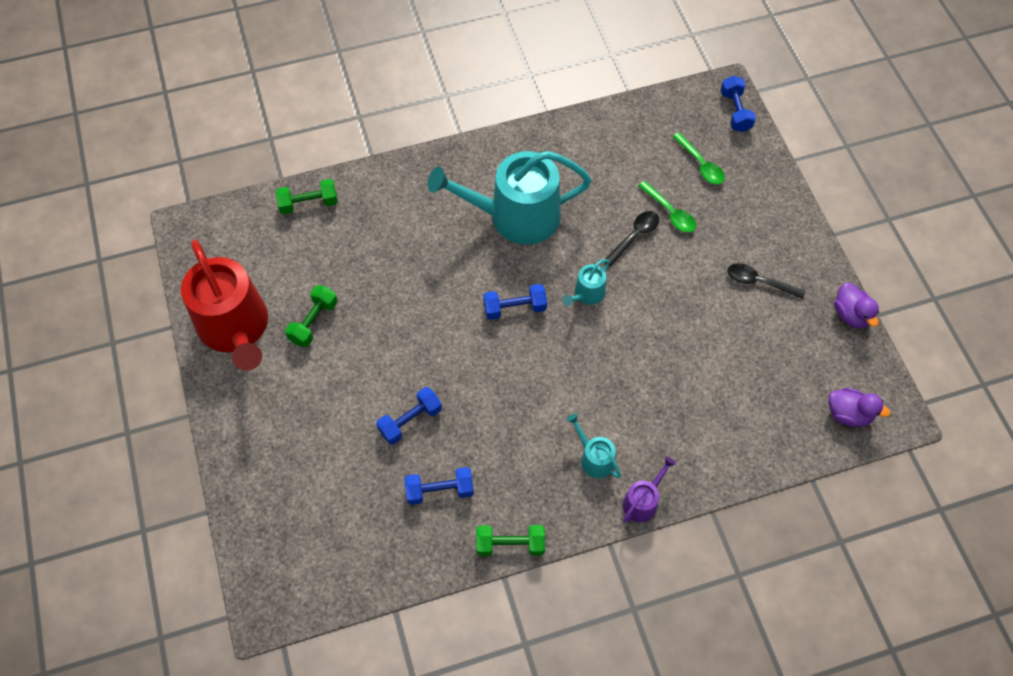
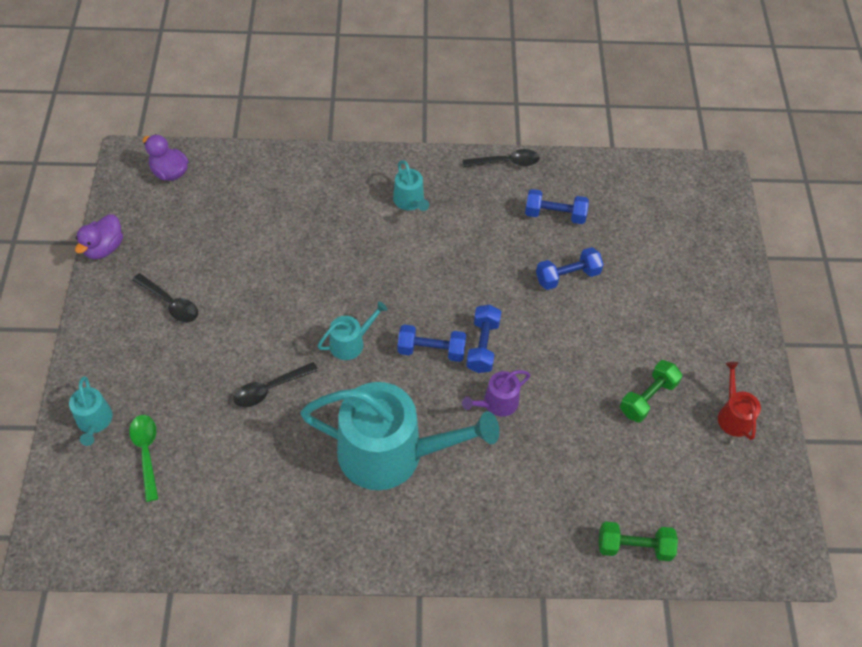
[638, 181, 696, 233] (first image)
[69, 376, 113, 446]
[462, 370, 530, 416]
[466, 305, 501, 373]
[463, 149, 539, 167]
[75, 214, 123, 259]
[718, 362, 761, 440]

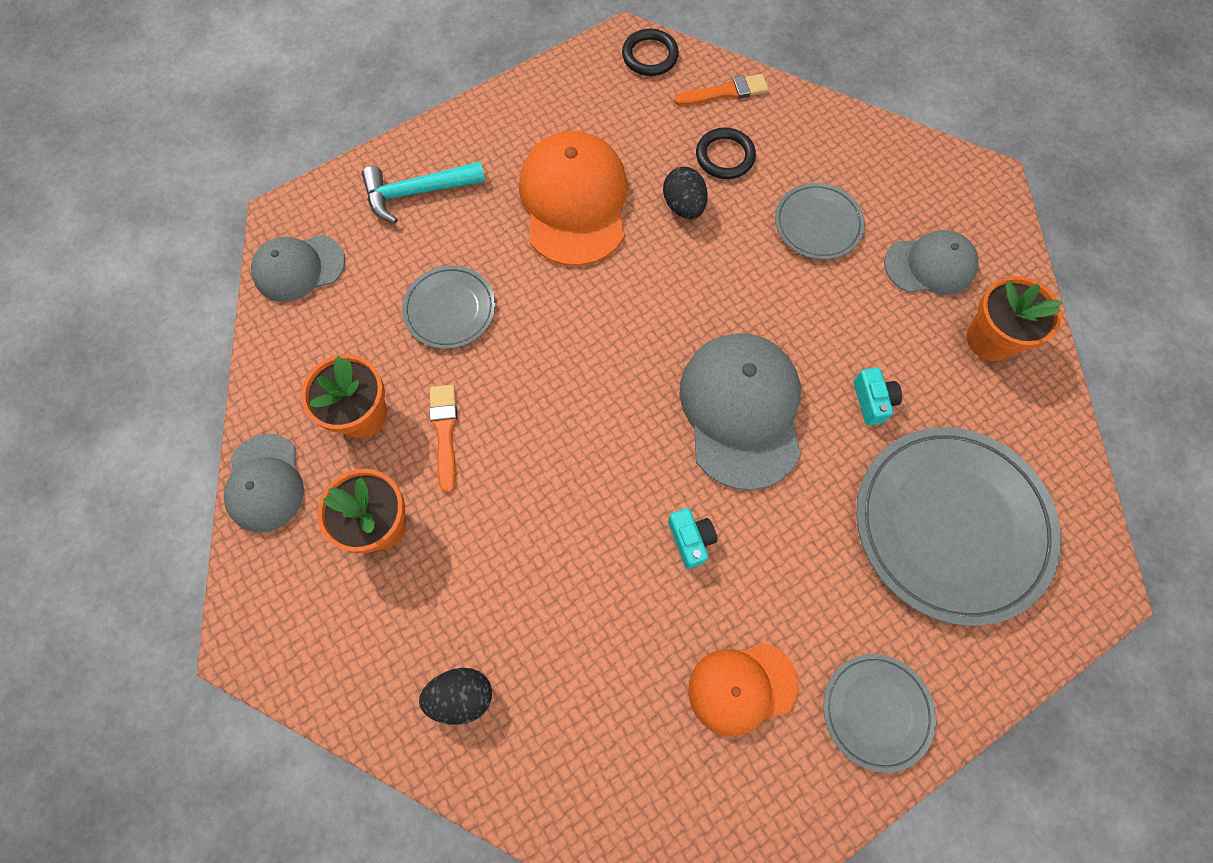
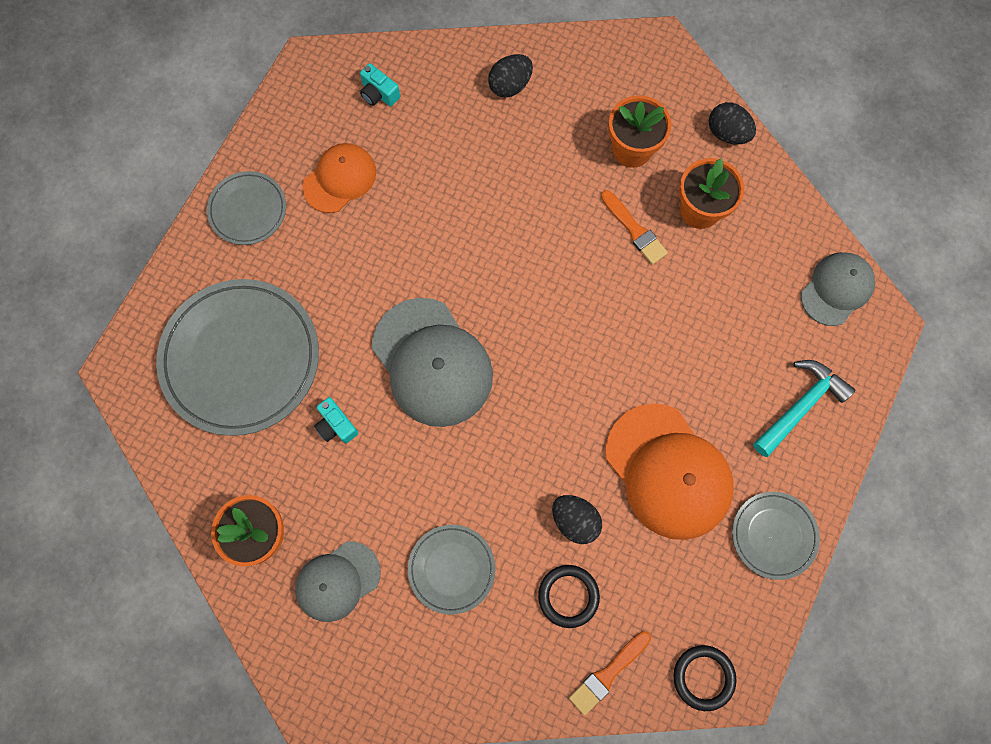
[732, 492, 820, 580]
[360, 63, 400, 106]
[709, 102, 756, 144]

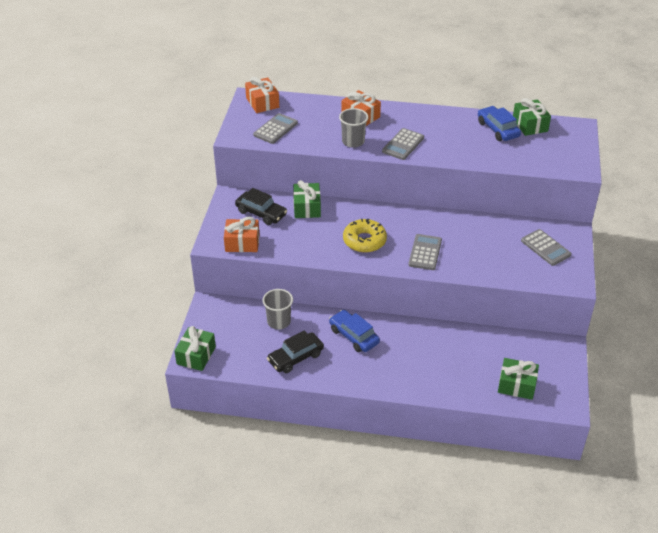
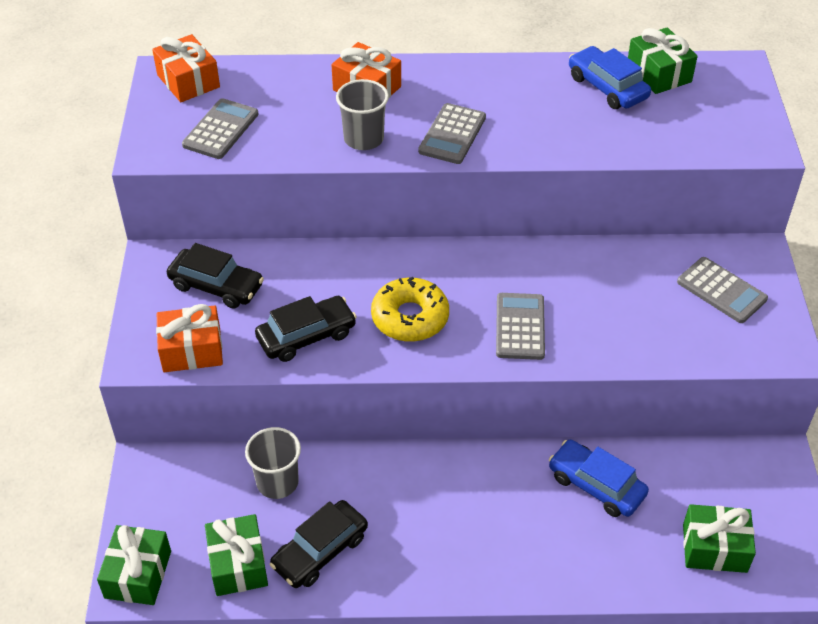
[255, 296, 357, 362]
[205, 514, 268, 596]
[549, 440, 649, 517]

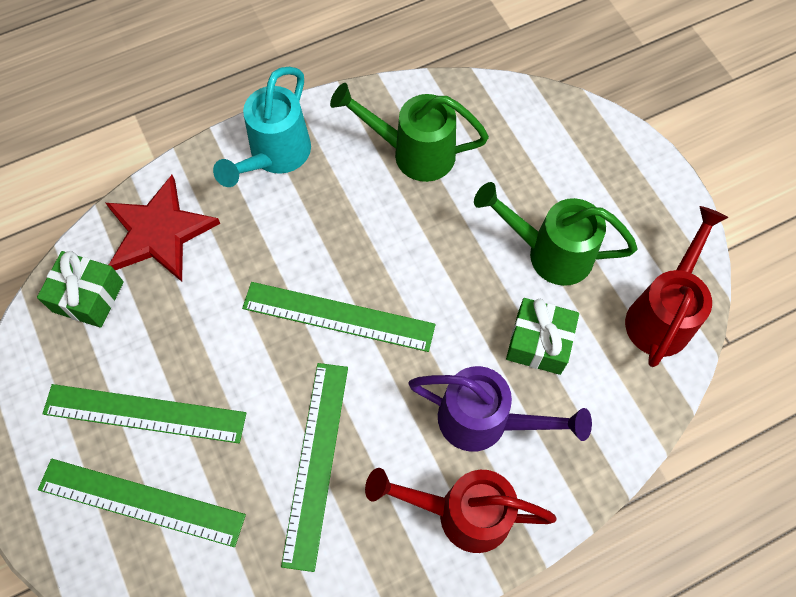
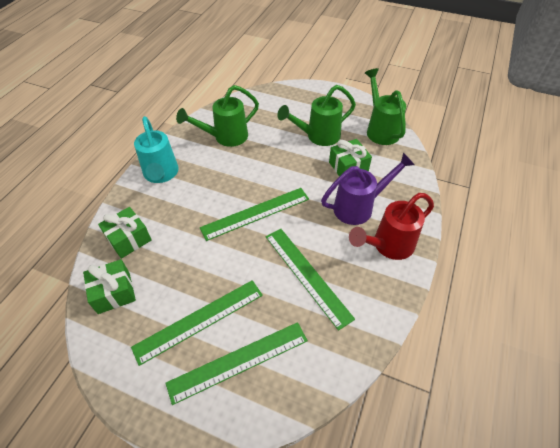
[98, 207, 152, 259]
[365, 68, 406, 145]

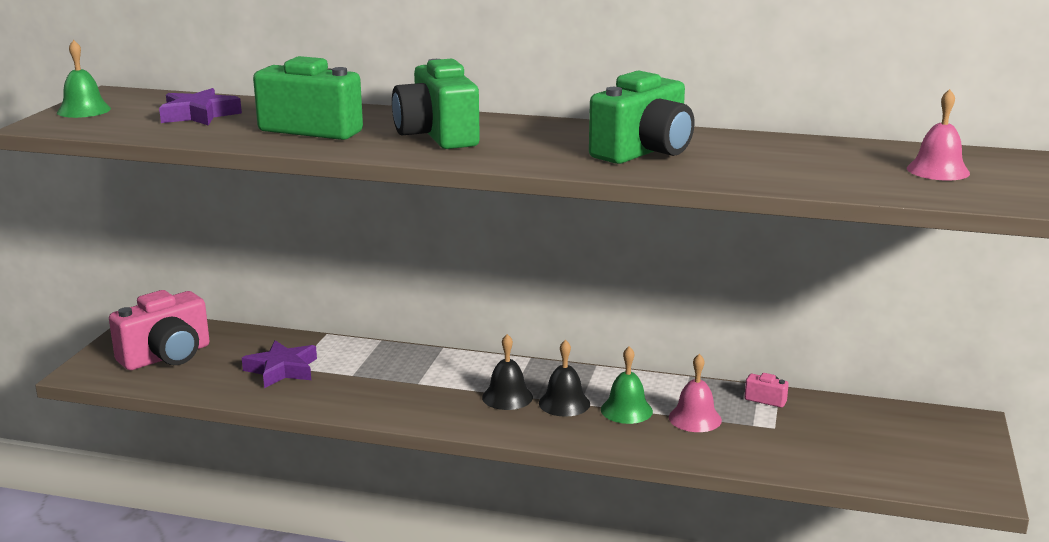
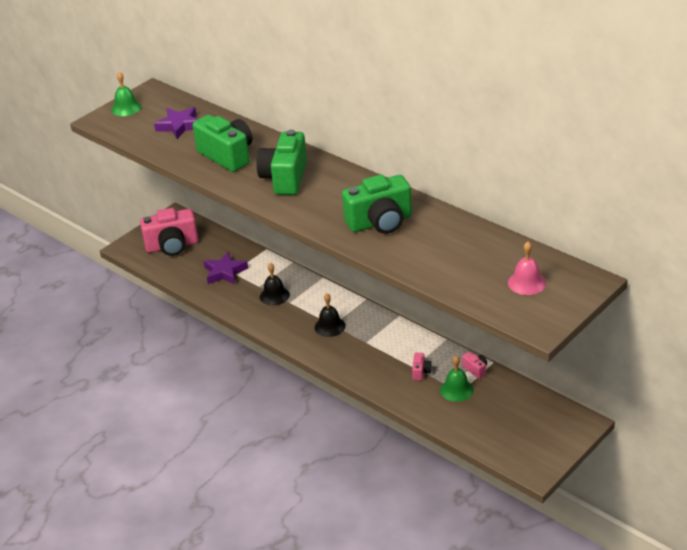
[260, 263, 290, 306]
[440, 356, 474, 402]
[412, 353, 432, 380]

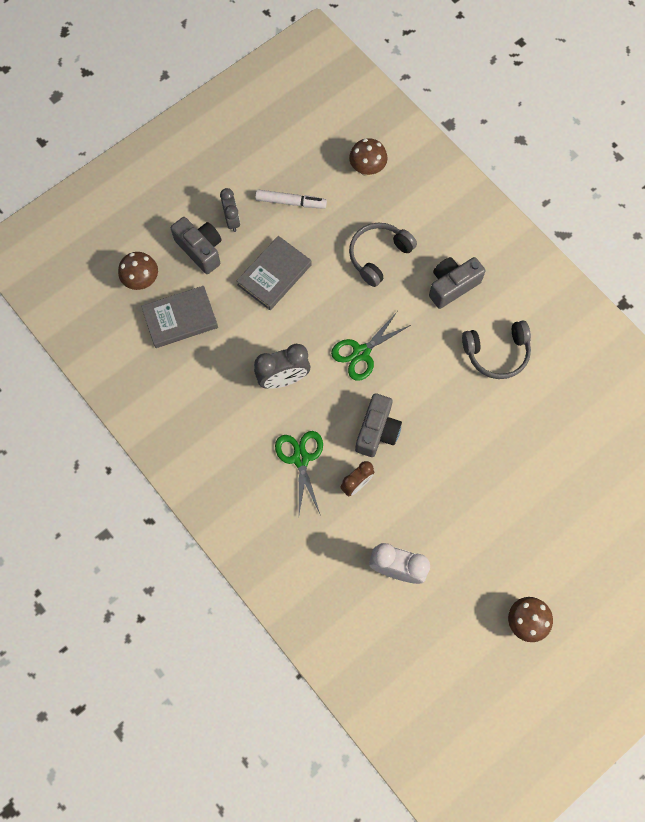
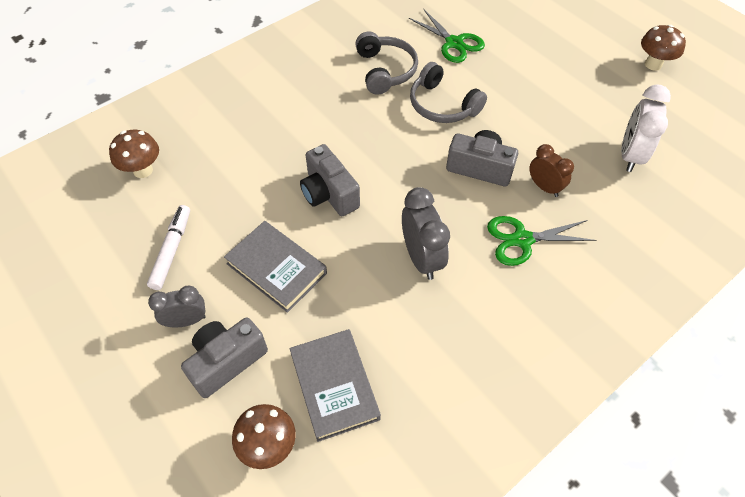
[409, 9, 485, 63]
[410, 62, 487, 123]
[300, 144, 360, 216]

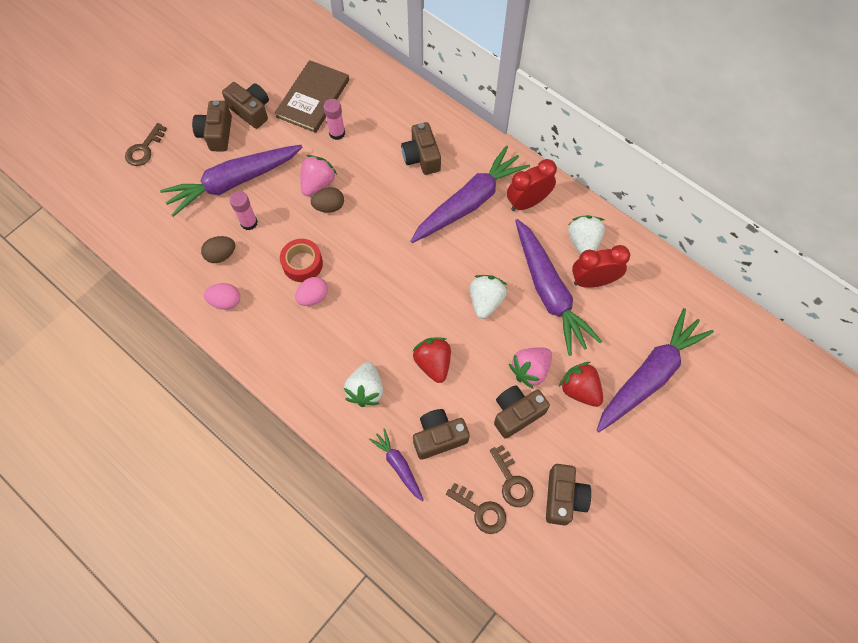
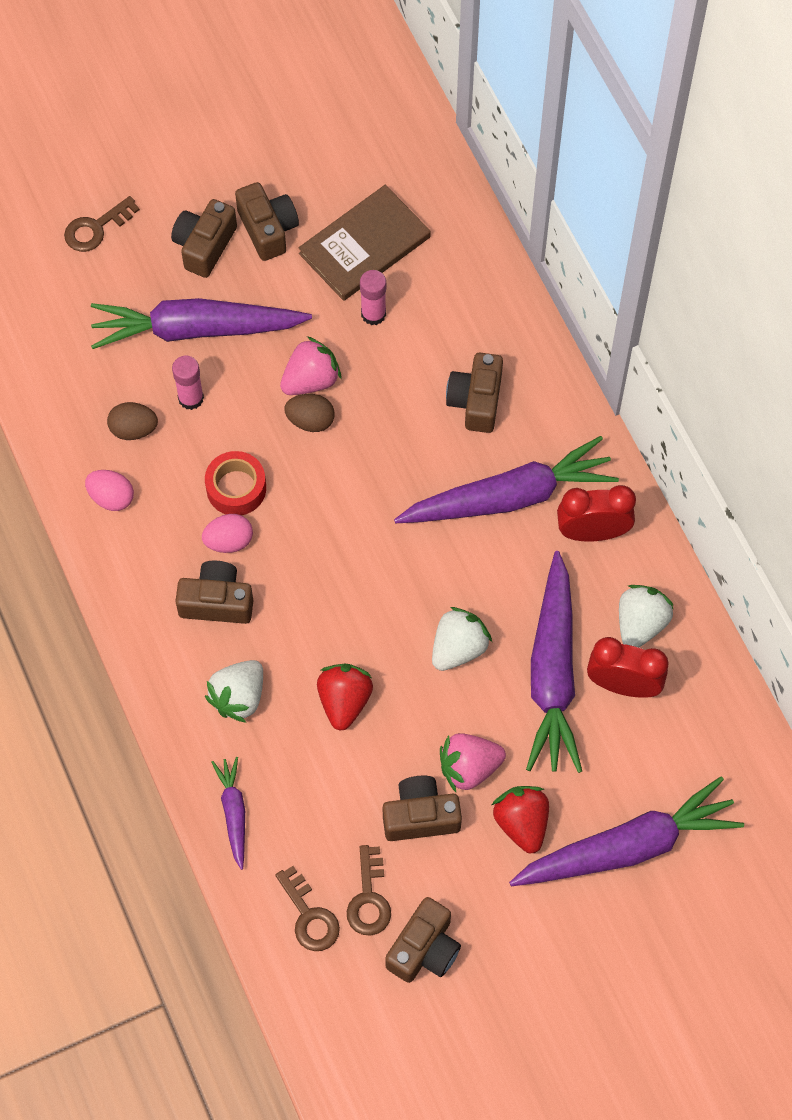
[176, 561, 253, 624]

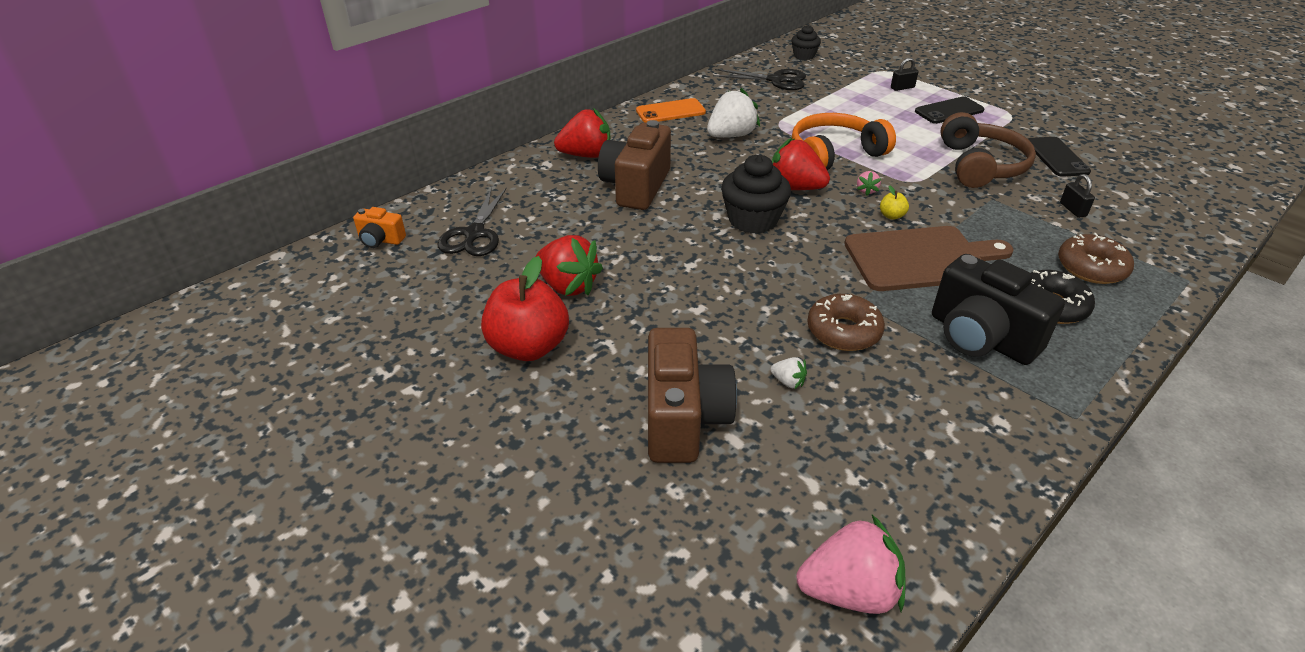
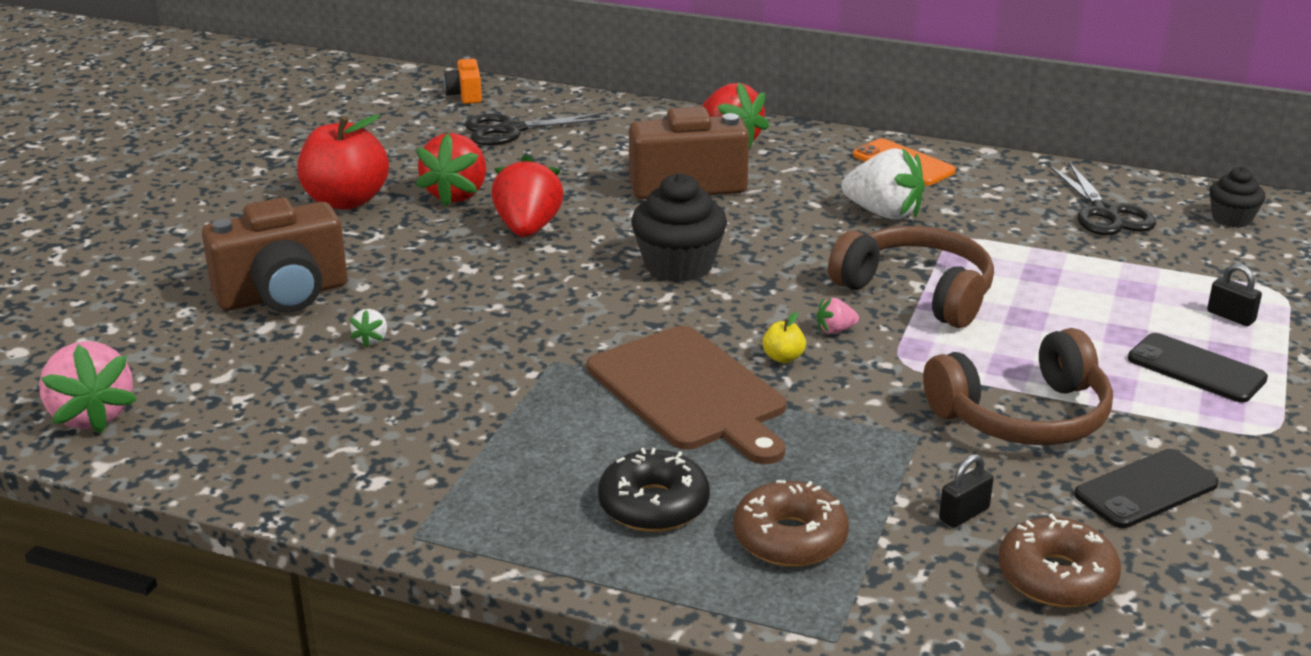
[932, 254, 1065, 365] (first image)
[491, 155, 564, 237]
[998, 514, 1121, 607]
[828, 226, 994, 328]

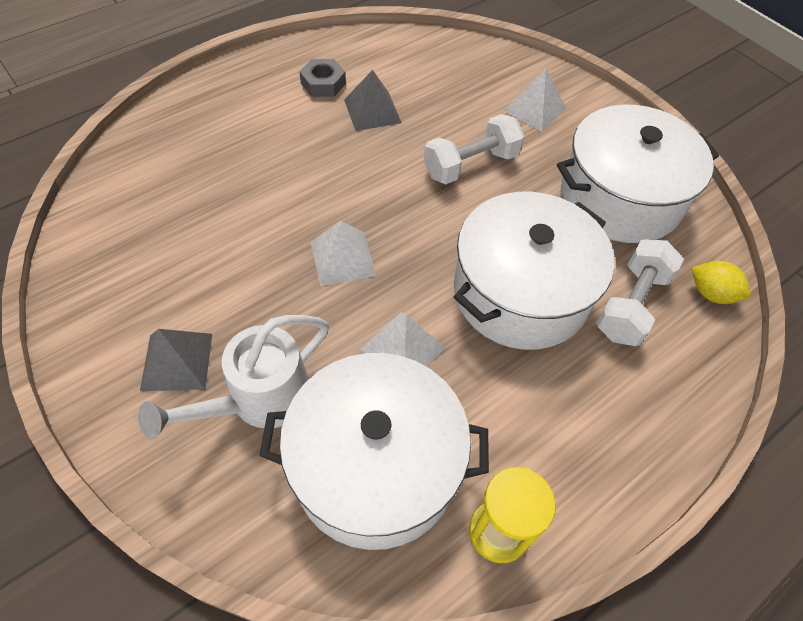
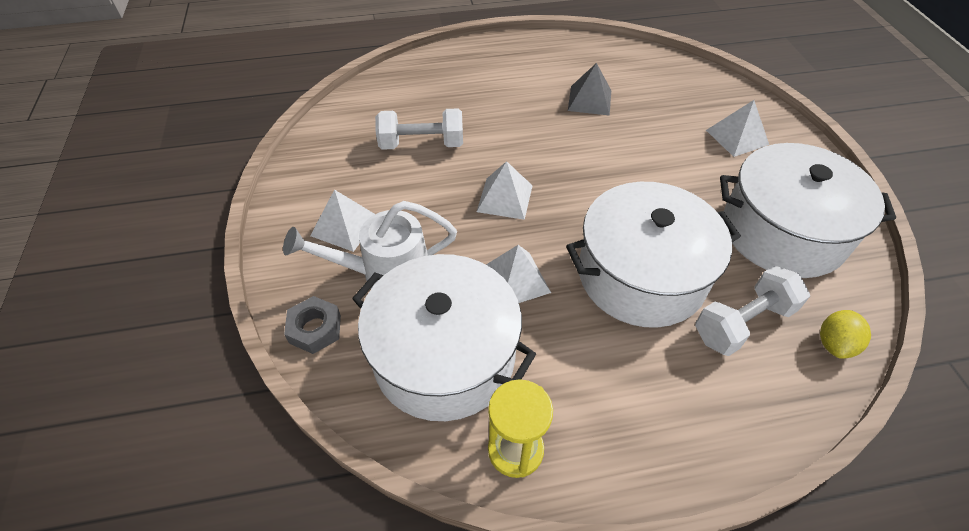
[284, 296, 341, 354]
[375, 109, 463, 150]
[310, 189, 375, 252]
[820, 310, 871, 359]

